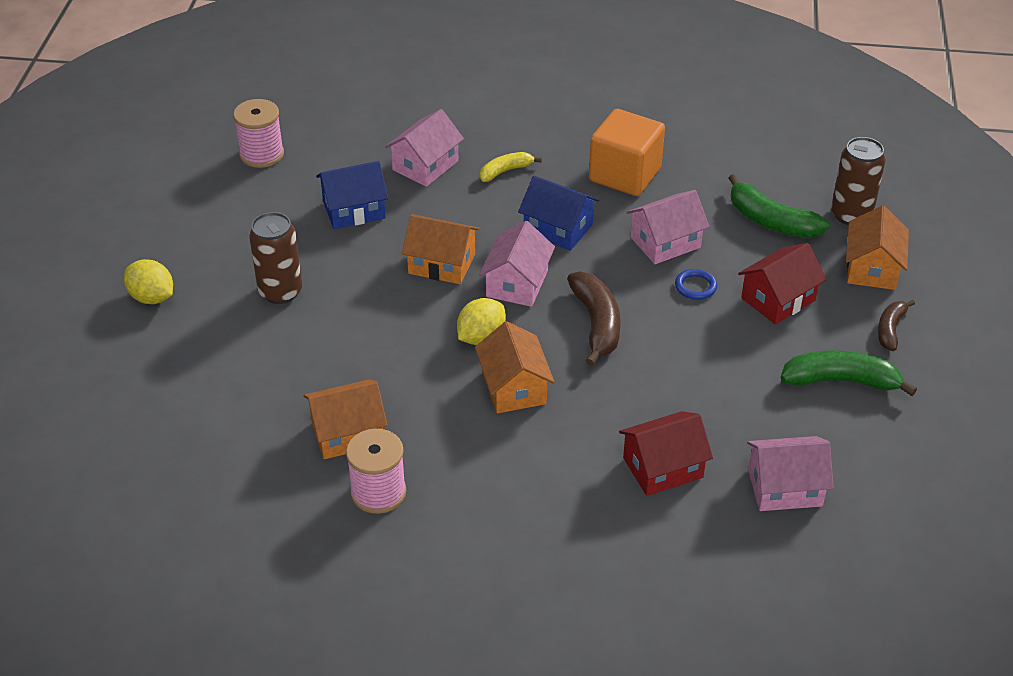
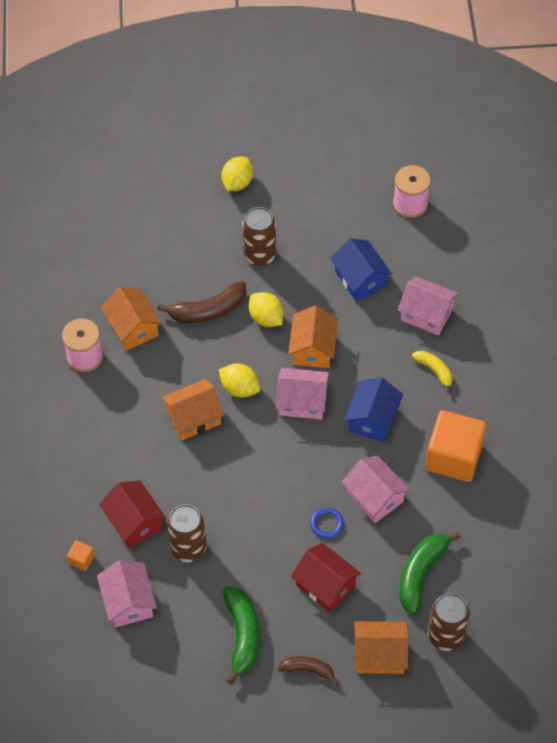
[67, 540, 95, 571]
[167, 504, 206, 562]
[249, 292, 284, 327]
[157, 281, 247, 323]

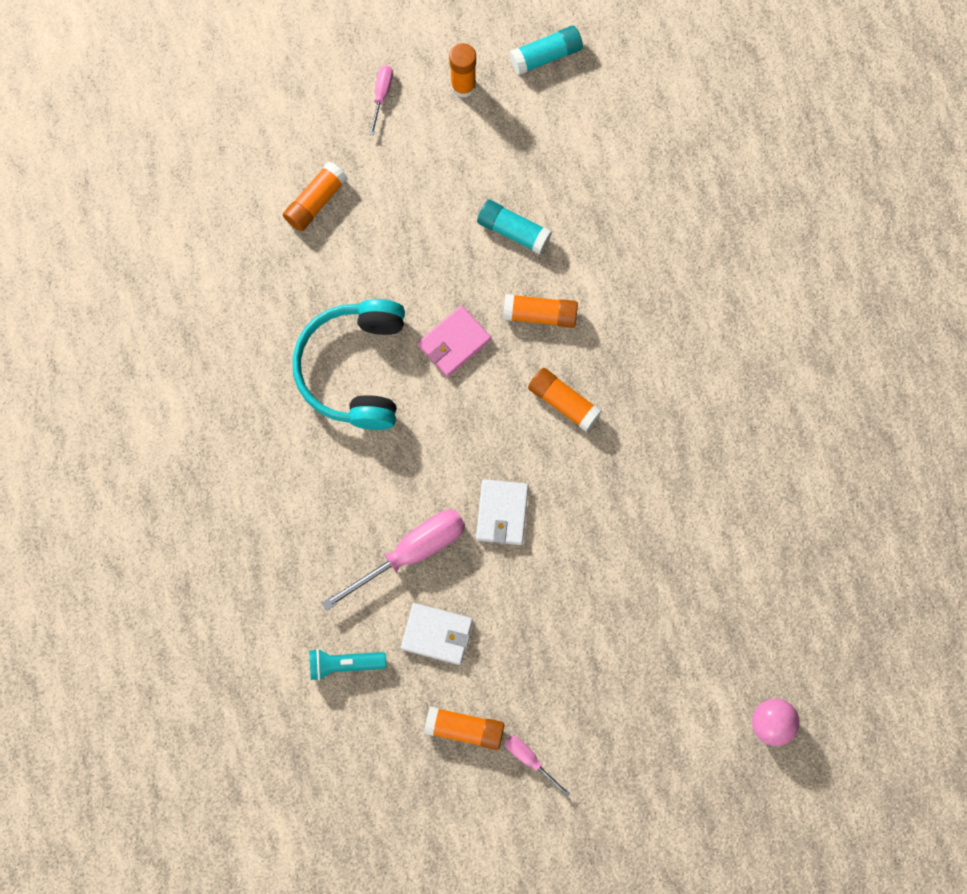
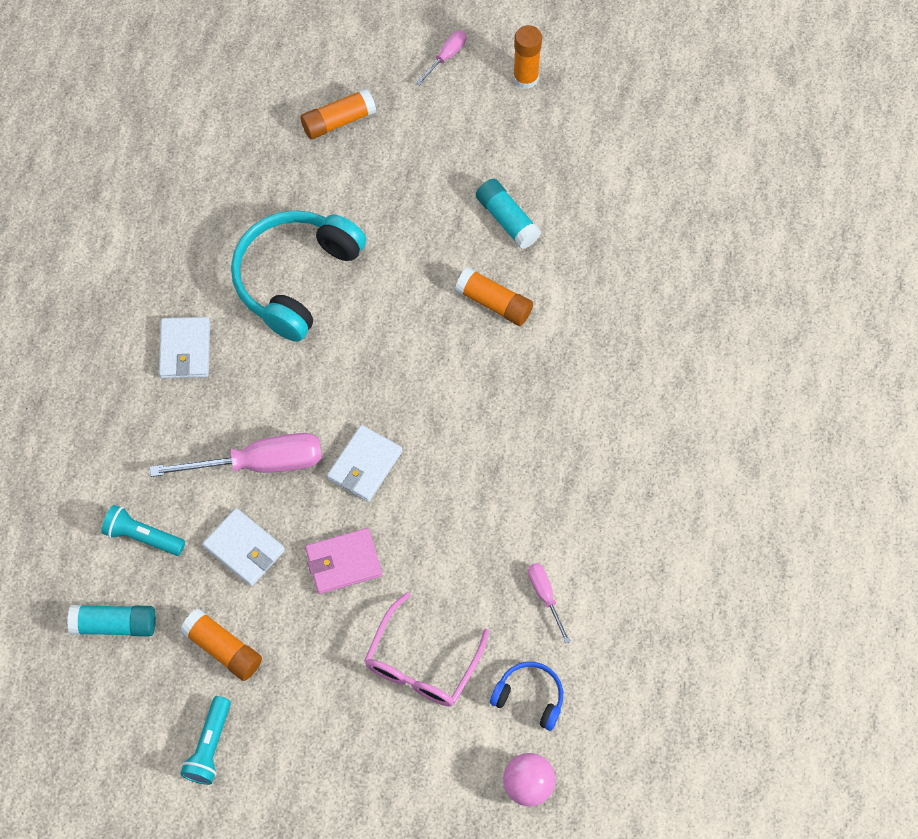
[528, 368, 602, 432] (first image)
[159, 317, 210, 379]
[180, 696, 231, 785]
[364, 592, 489, 707]
[490, 662, 563, 731]
[305, 528, 382, 594]
[528, 563, 571, 644]
[67, 605, 156, 637]

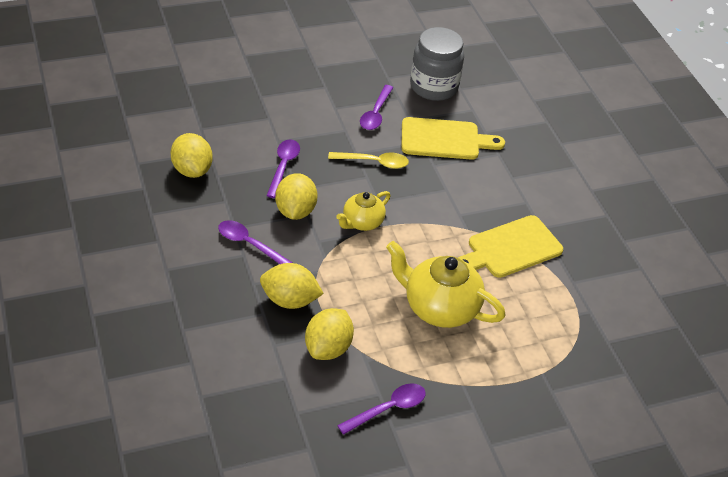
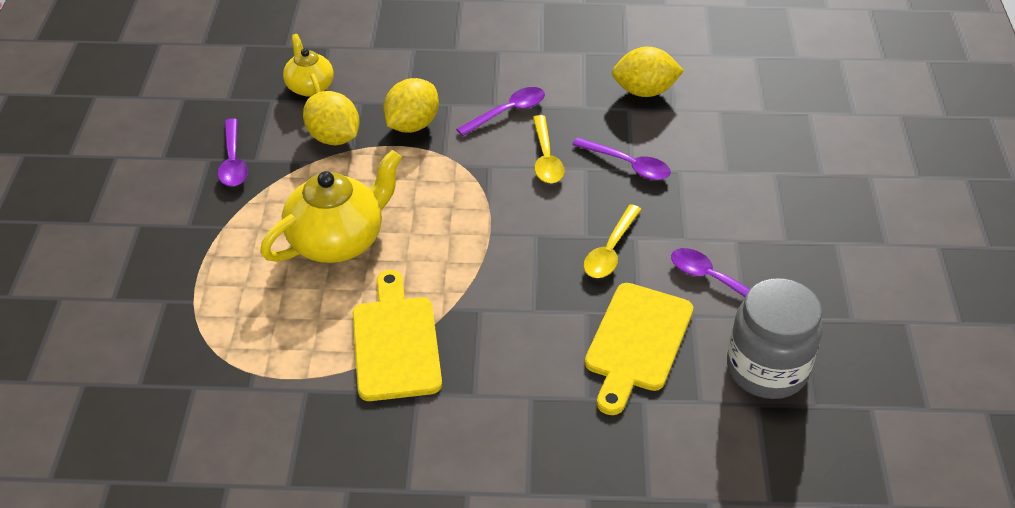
[283, 34, 334, 97]
[533, 115, 564, 183]

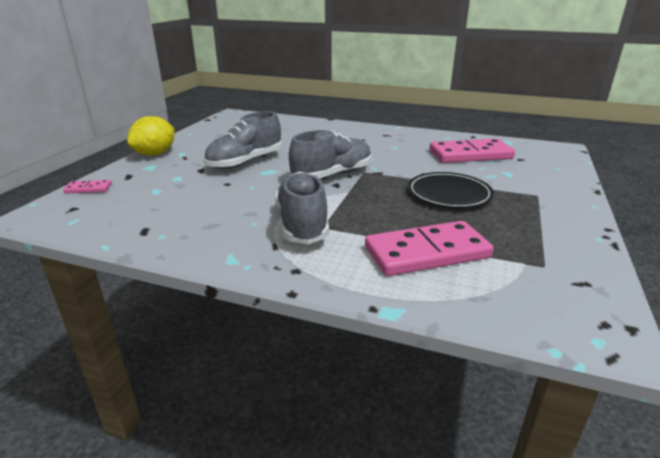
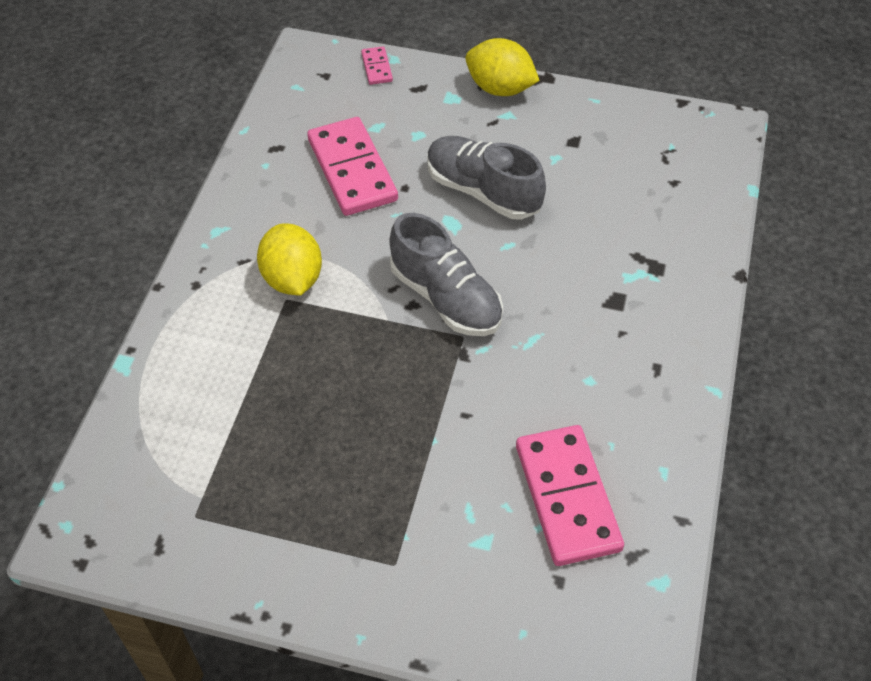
[408, 172, 494, 208] (first image)
[307, 117, 398, 216]
[257, 223, 322, 295]

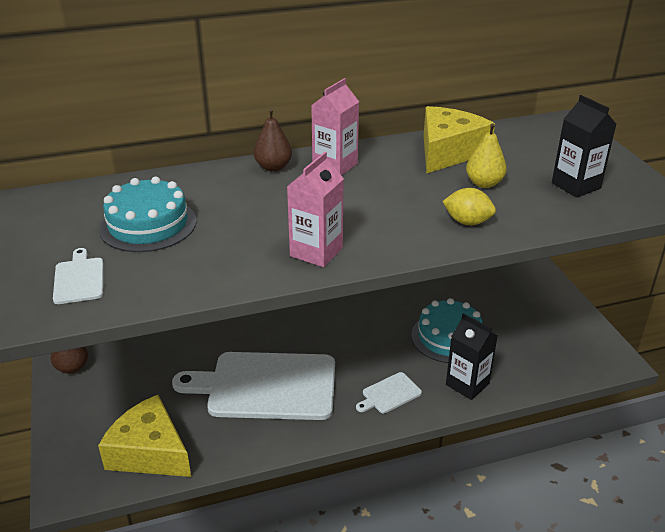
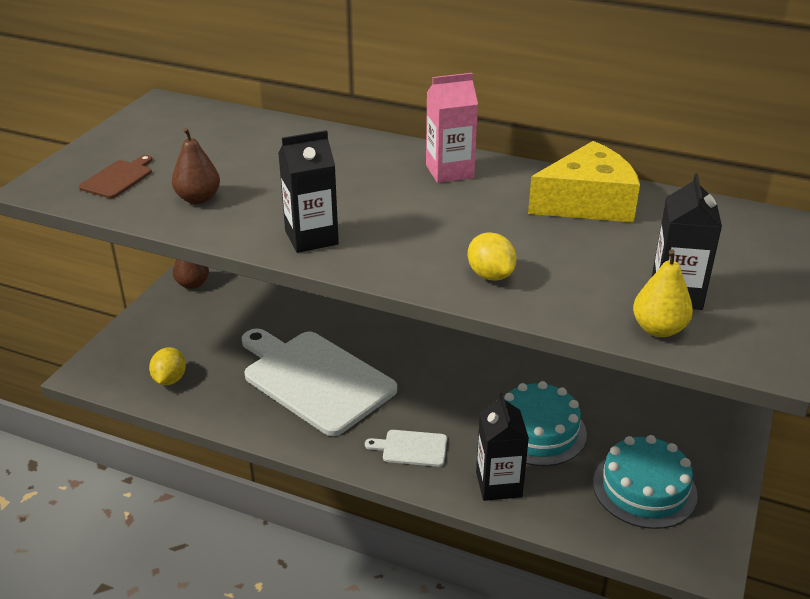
[593, 435, 698, 529]
[172, 128, 220, 204]
[633, 249, 693, 337]
[149, 347, 186, 385]
[79, 155, 152, 198]
[278, 130, 339, 253]

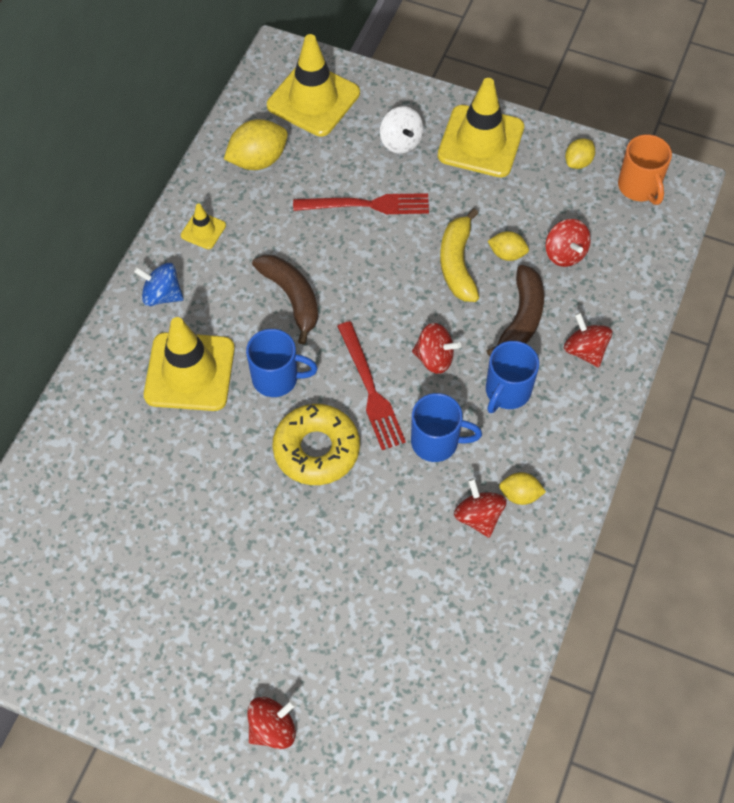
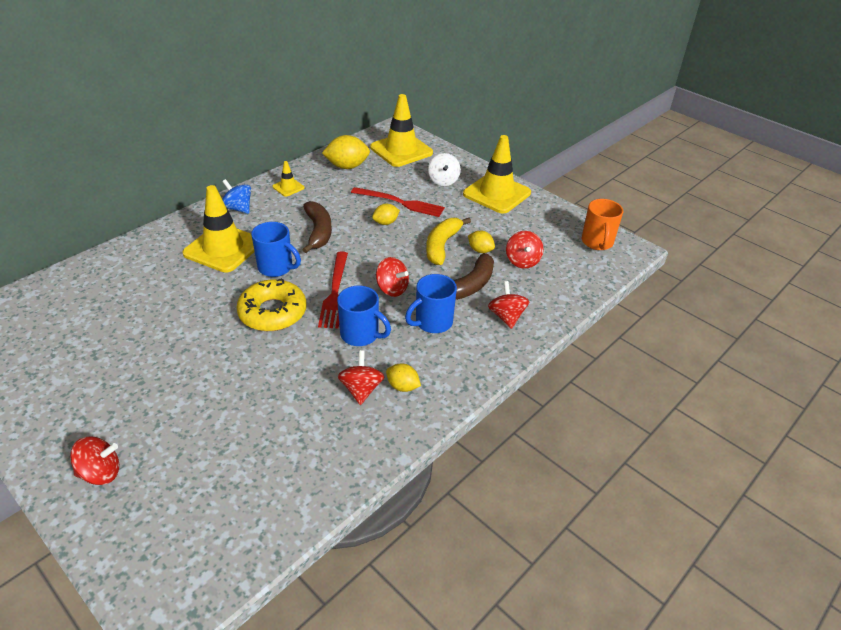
[372, 204, 400, 225]

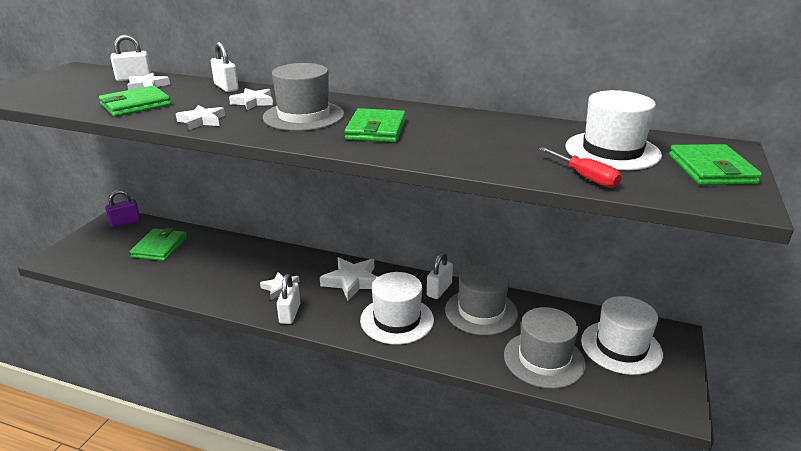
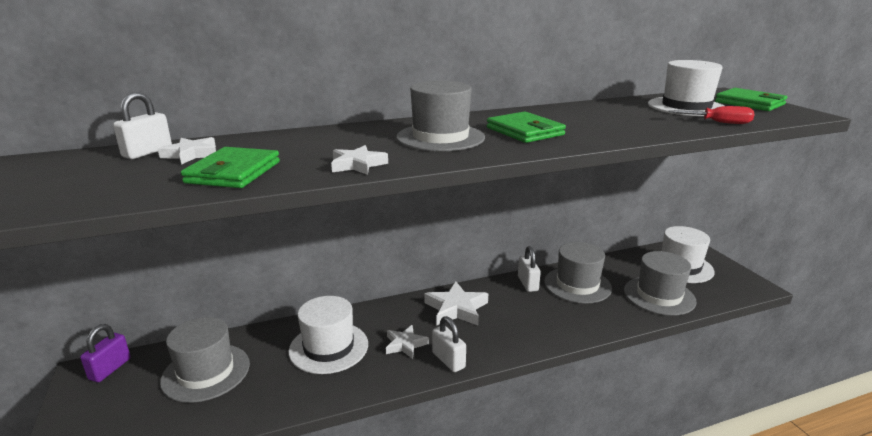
[211, 42, 239, 92] (first image)
[229, 88, 273, 110] (first image)
[288, 296, 368, 374]
[160, 317, 250, 403]

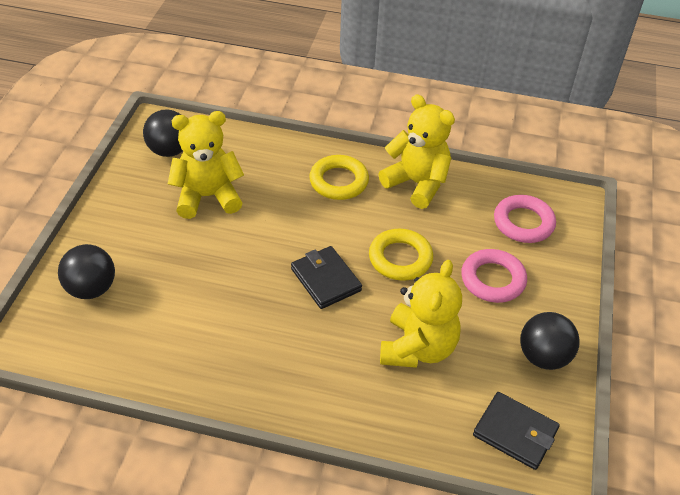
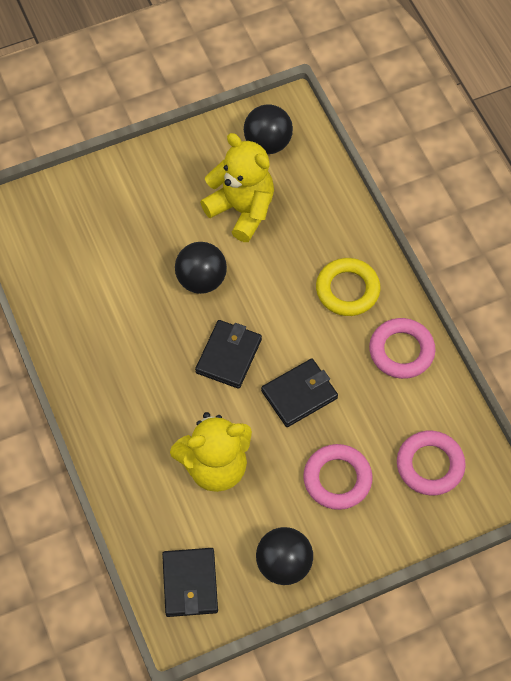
[175, 242, 227, 294]
[261, 358, 338, 427]
[369, 318, 436, 379]

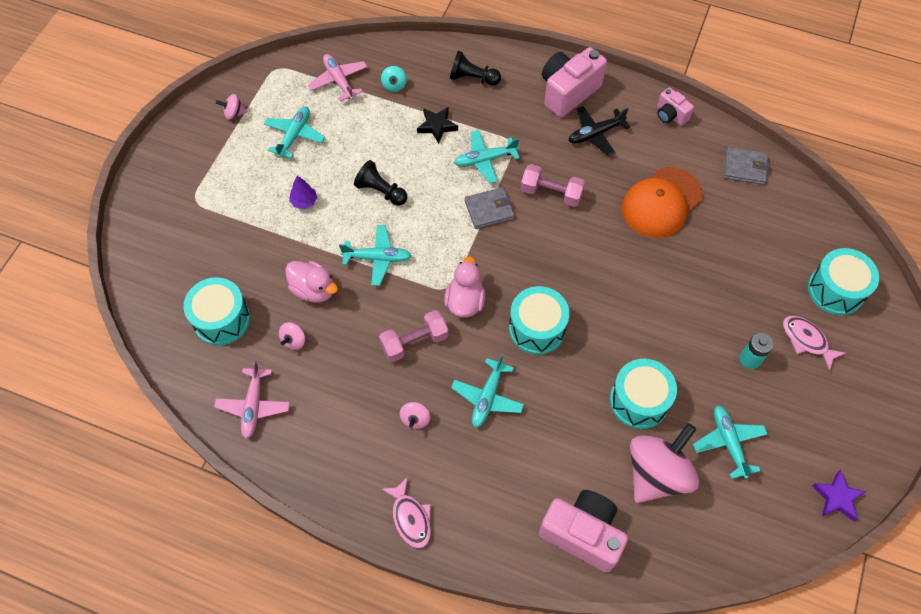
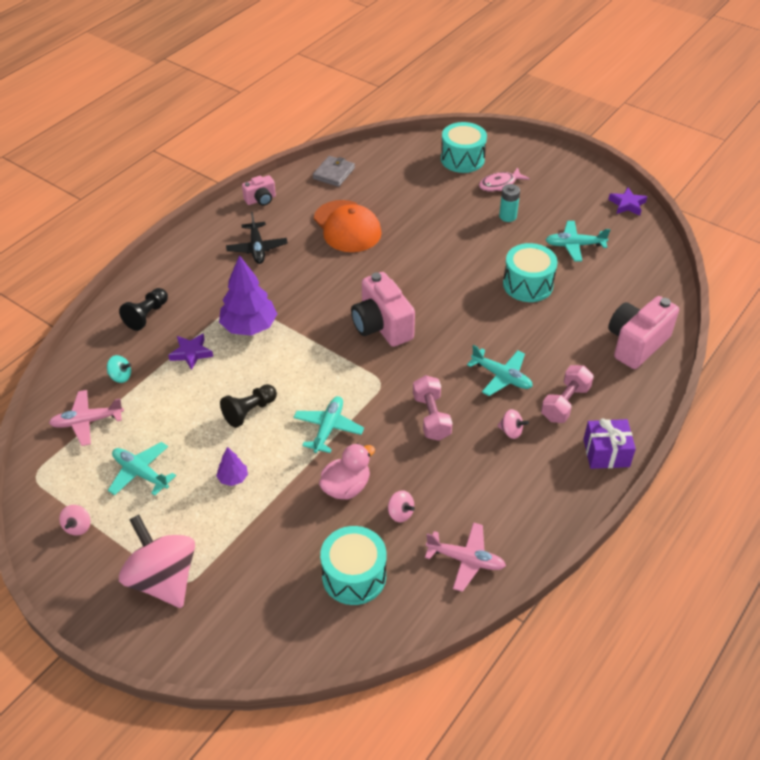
[444, 256, 485, 318] (first image)
[465, 187, 515, 229] (first image)
[509, 286, 569, 355] (first image)
[541, 365, 594, 423]
[351, 272, 415, 347]
[119, 515, 195, 608]
[583, 418, 636, 469]
[219, 255, 277, 336]
[168, 333, 213, 370]

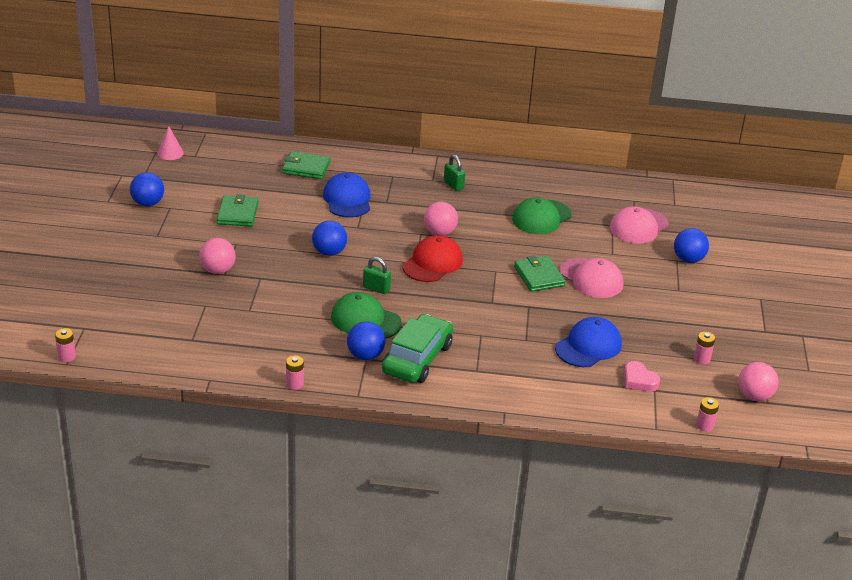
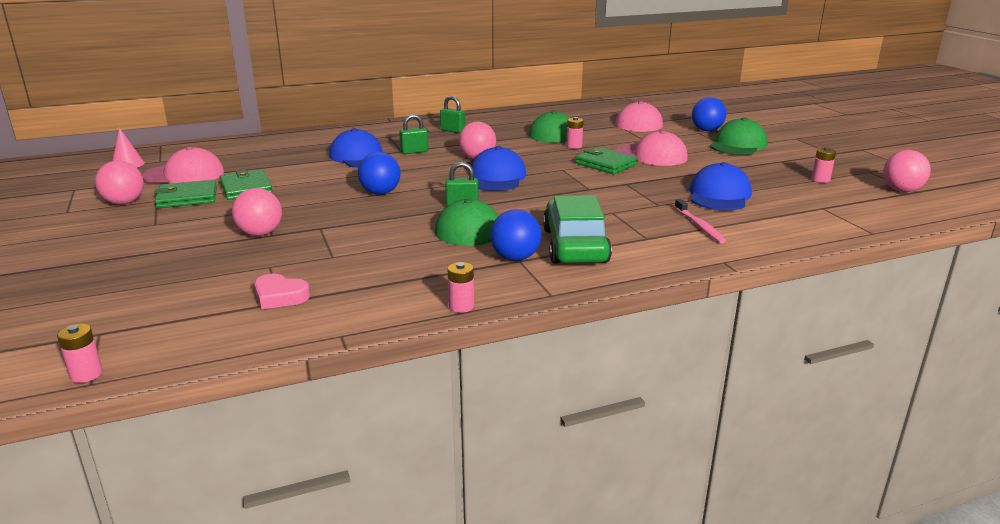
[142, 147, 224, 183]
[399, 114, 428, 154]
[675, 199, 726, 243]
[710, 117, 767, 155]
[154, 180, 217, 208]
[254, 273, 310, 309]
[566, 117, 584, 149]
[95, 161, 144, 205]
[471, 146, 526, 191]

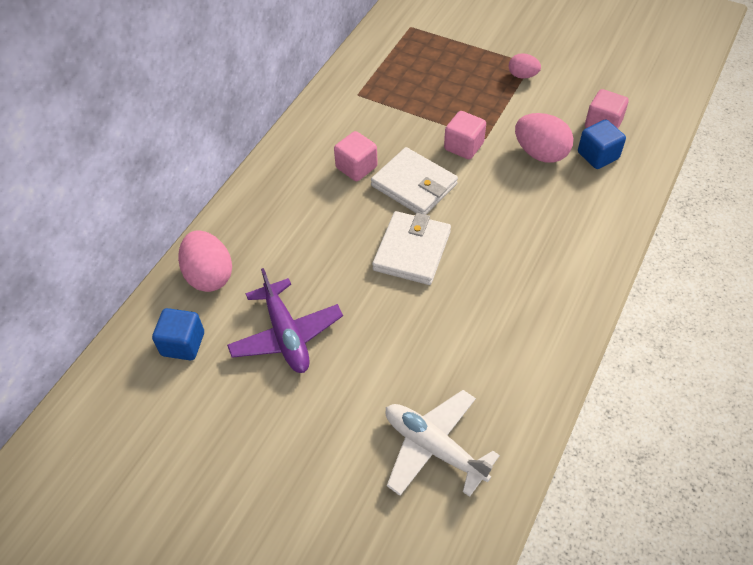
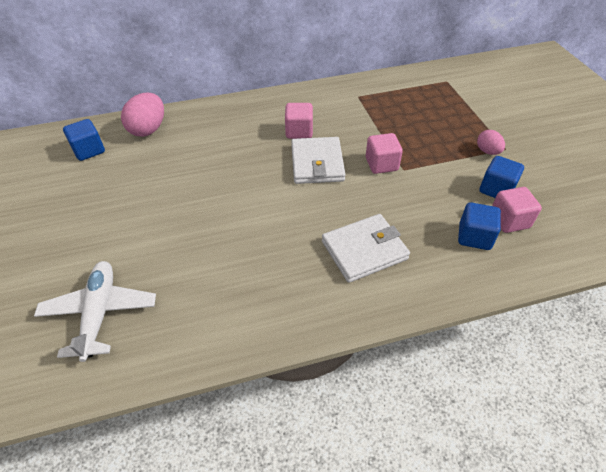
[227, 268, 343, 373] (first image)
[515, 113, 573, 163] (first image)
[480, 156, 524, 198]
[322, 214, 410, 283]

